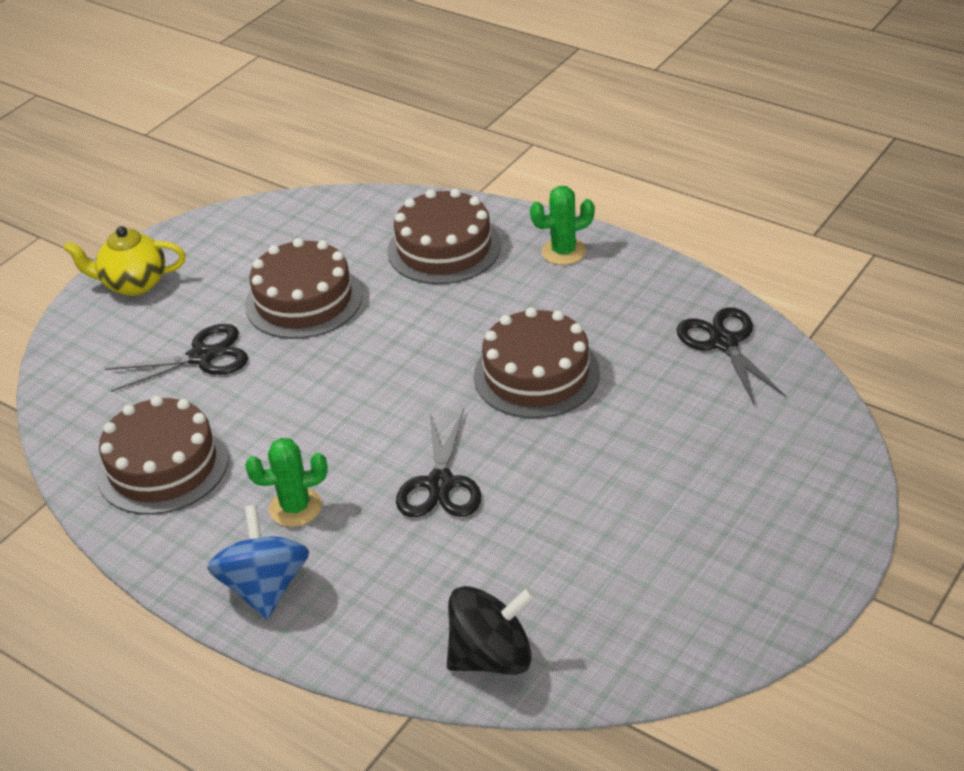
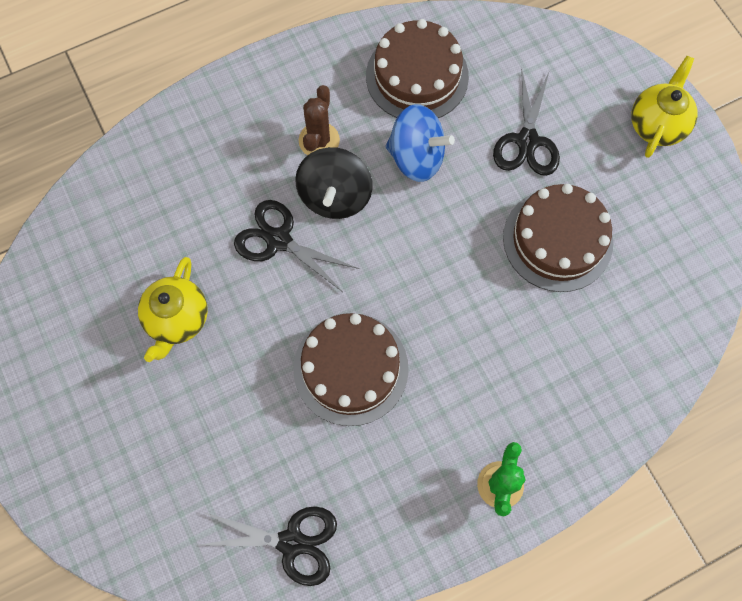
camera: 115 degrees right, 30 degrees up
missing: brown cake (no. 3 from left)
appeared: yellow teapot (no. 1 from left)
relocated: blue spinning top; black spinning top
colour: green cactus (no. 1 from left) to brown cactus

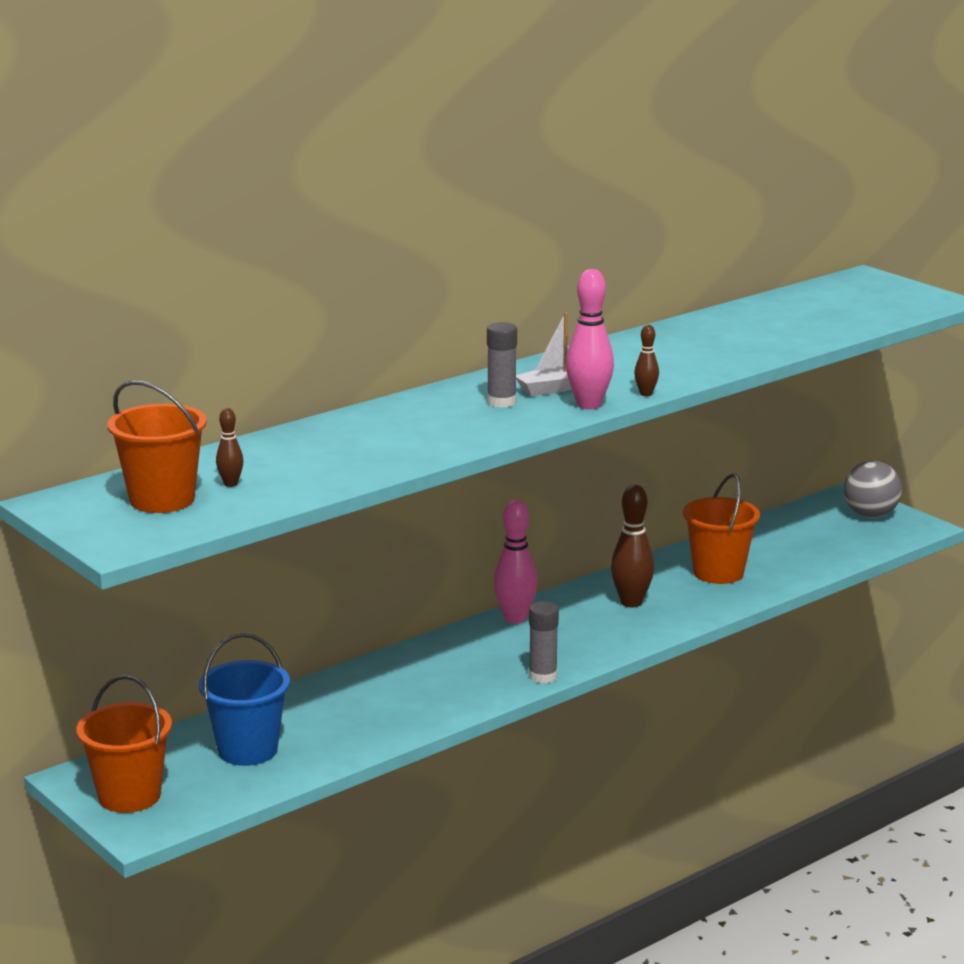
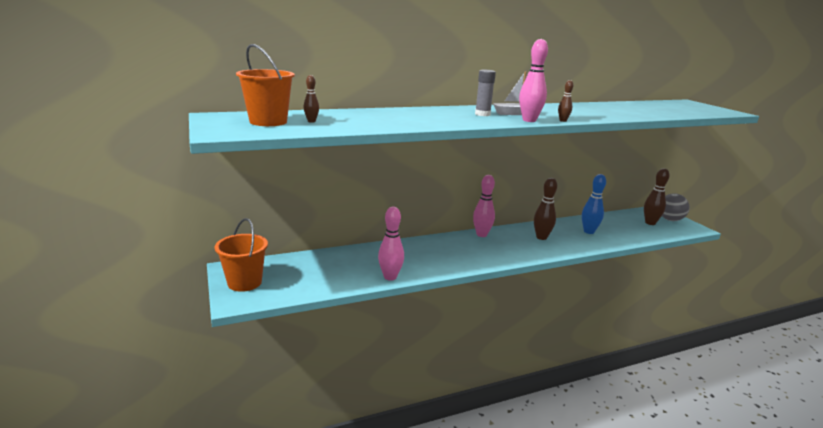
camera: 15 degrees right, 0 degrees up
missing: blue bucket; grey glue stick (no. 2 from left)
appeared: pink bowling pin (no. 1 from left); brown bowling pin (no. 4 from left)
exchanged: orange bucket (no. 3 from left) to blue bowling pin

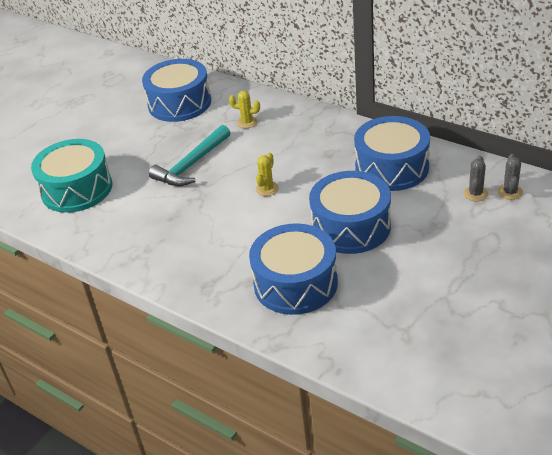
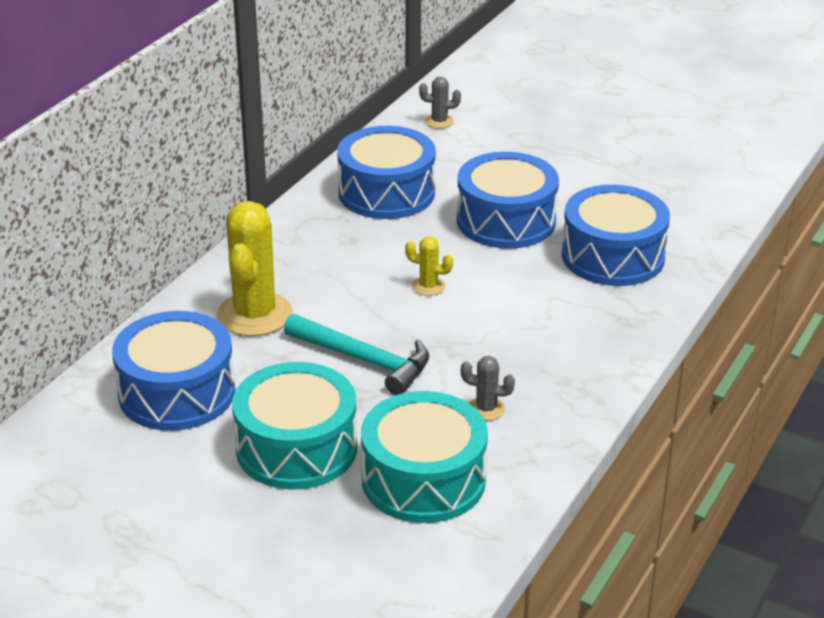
camera: 100 degrees left, 5 degrees down
appeared: turquoise drum (no. 1 from left)
relocated: grey cactus (no. 1 from left in the first image) to grey cactus (no. 2 from left)
size: yellow cactus (no. 1 from left) x2.18

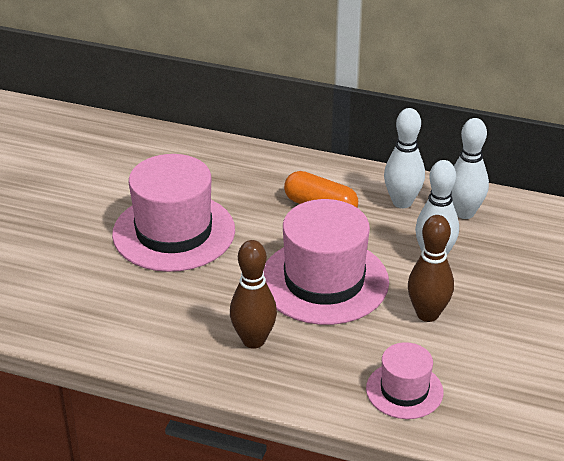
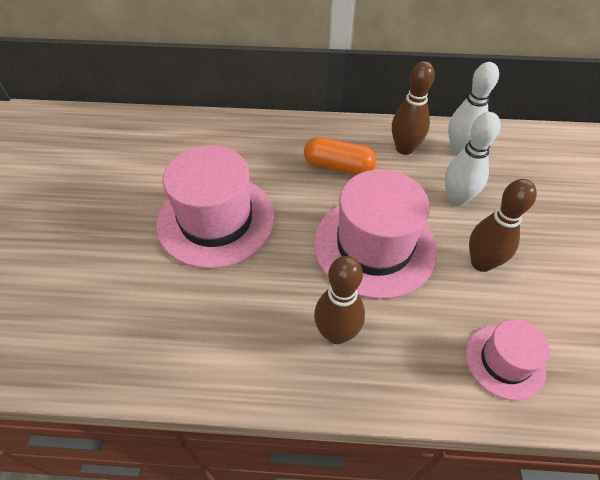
camera: 15 degrees left, 15 degrees up
colour: white bowling pin (no. 1 from left) to brown bowling pin (no. 2 from left)

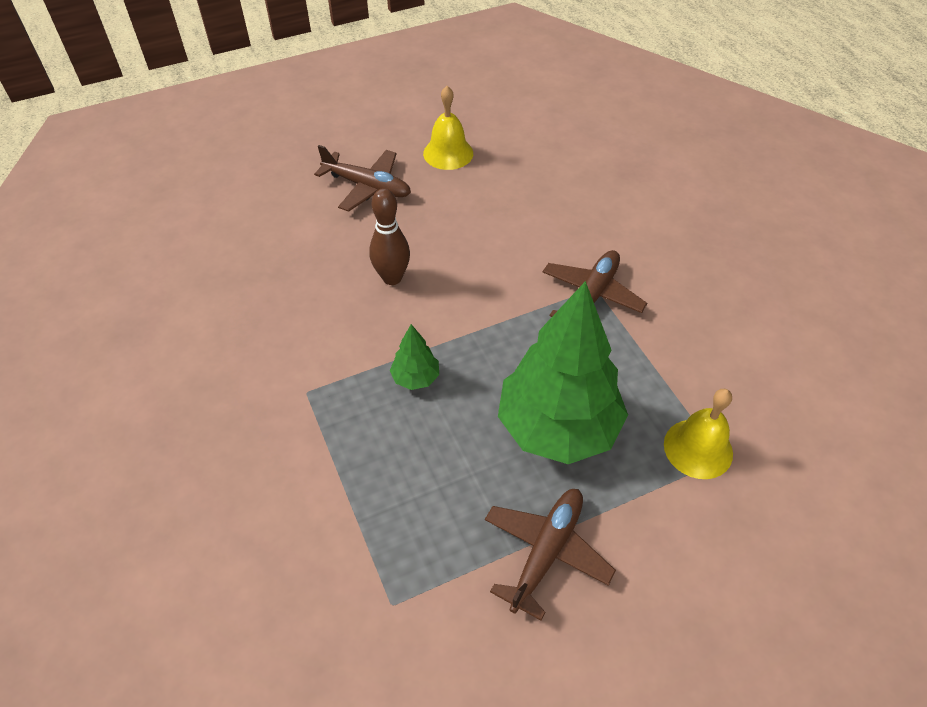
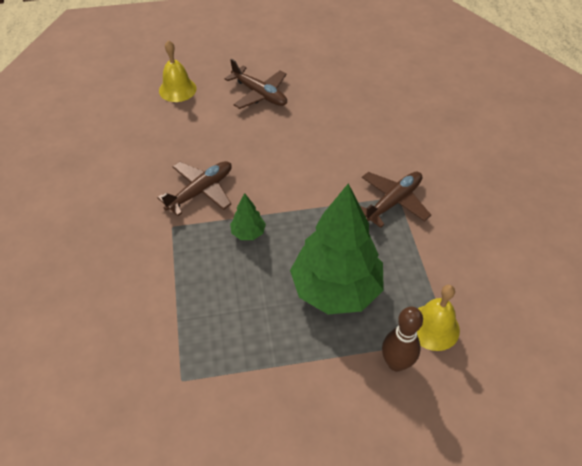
camera: 15 degrees right, 0 degrees up
relocated: brown bowling pin; yellow bell (no. 1 from left); brown plane (no. 2 from left in the first image) to brown plane (no. 1 from left)

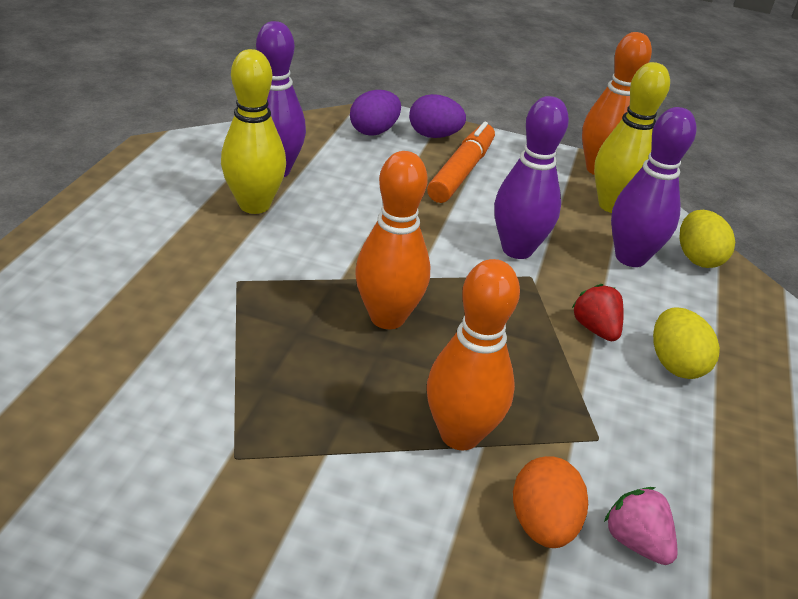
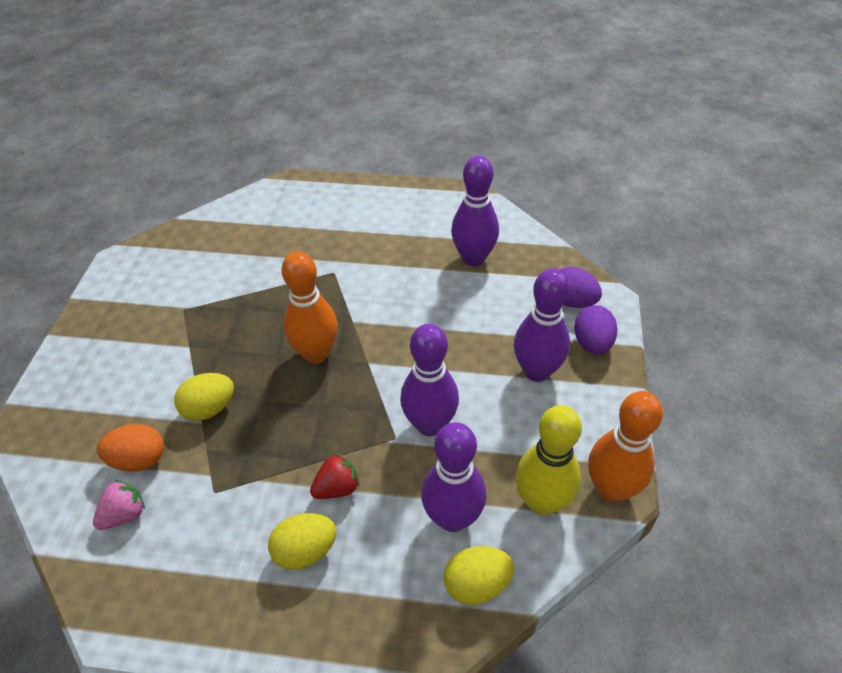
camera: 85 degrees right, 10 degrees up
missing: yellow bowling pin (no. 1 from left)
exchanged: orange marker to purple bowling pin (no. 4 from left); orange bowling pin (no. 2 from left) to yellow egg (no. 1 from left)

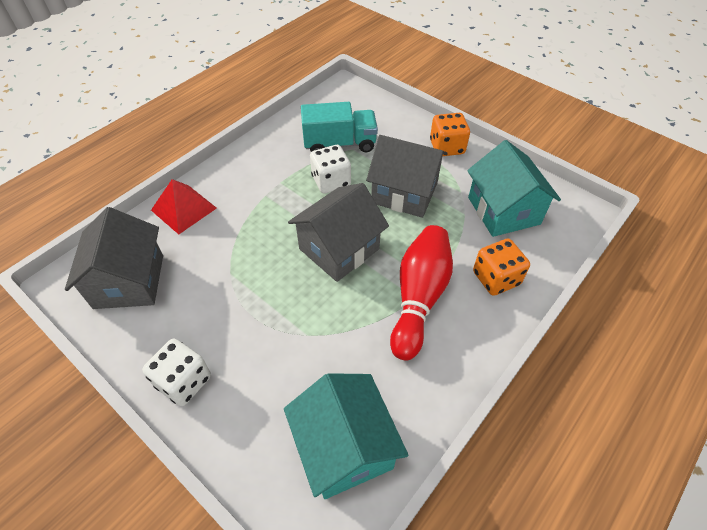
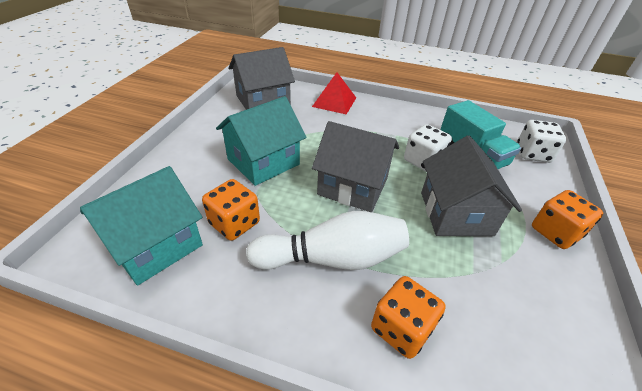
camera: 65 degrees right, 10 degrees down
appeared: orange dice (no. 1 from left)
relocated: white dice (no. 1 from left in the first image) to white dice (no. 2 from left); turquoise house (no. 2 from left)
colour: red bowling pin to white bowling pin

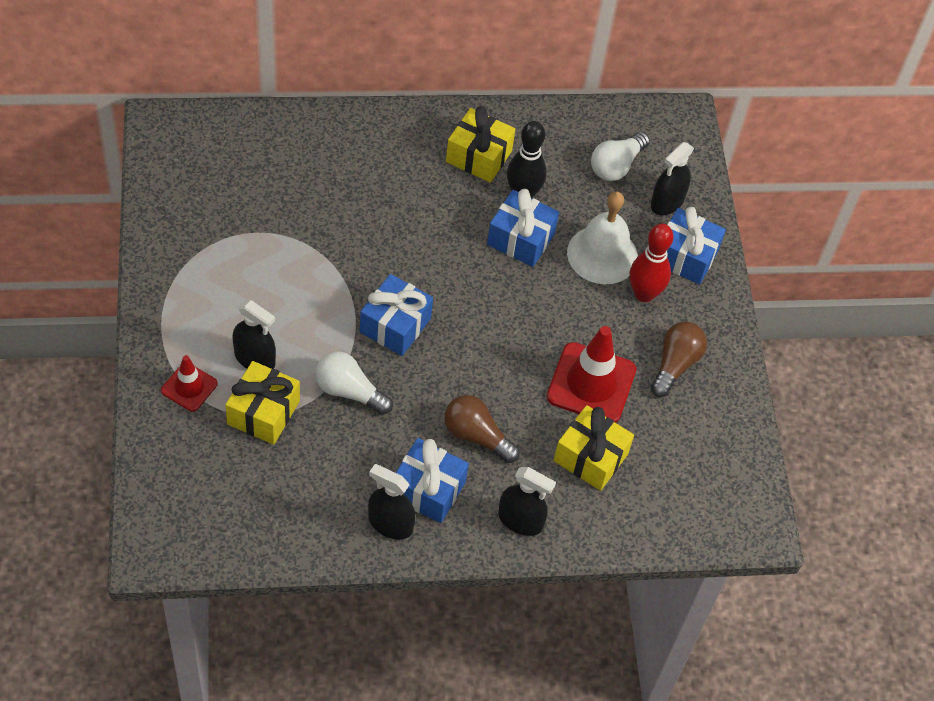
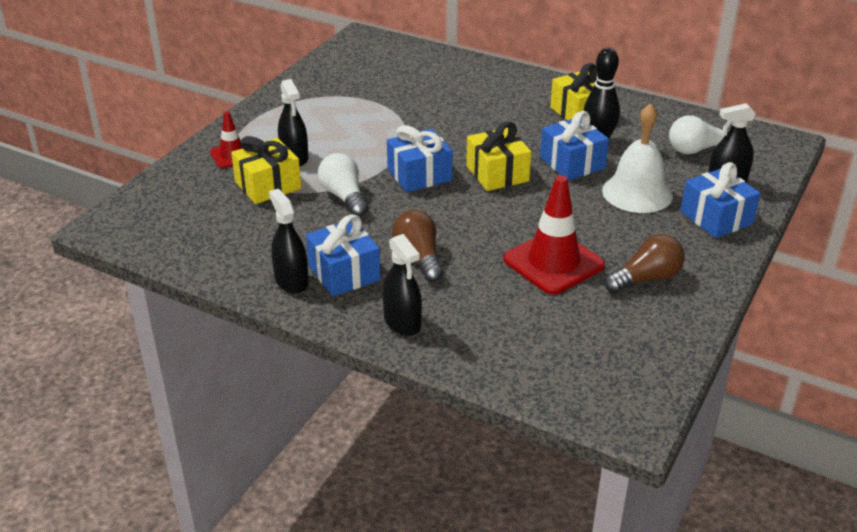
camera: 40 degrees right, 20 degrees down
missing: red bowling pin
relocated: yellow gift (no. 3 from left in the first image) to yellow gift (no. 2 from left)

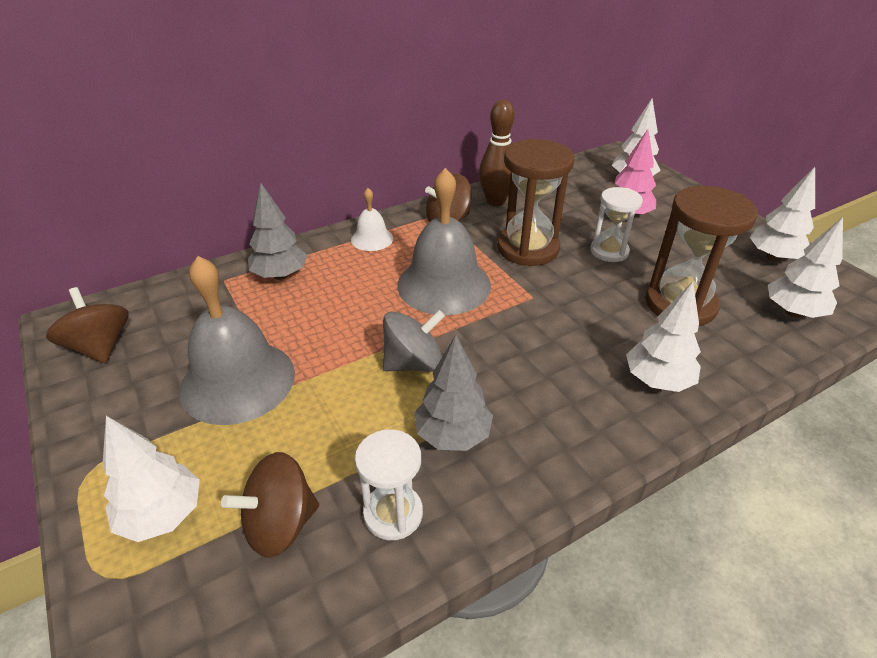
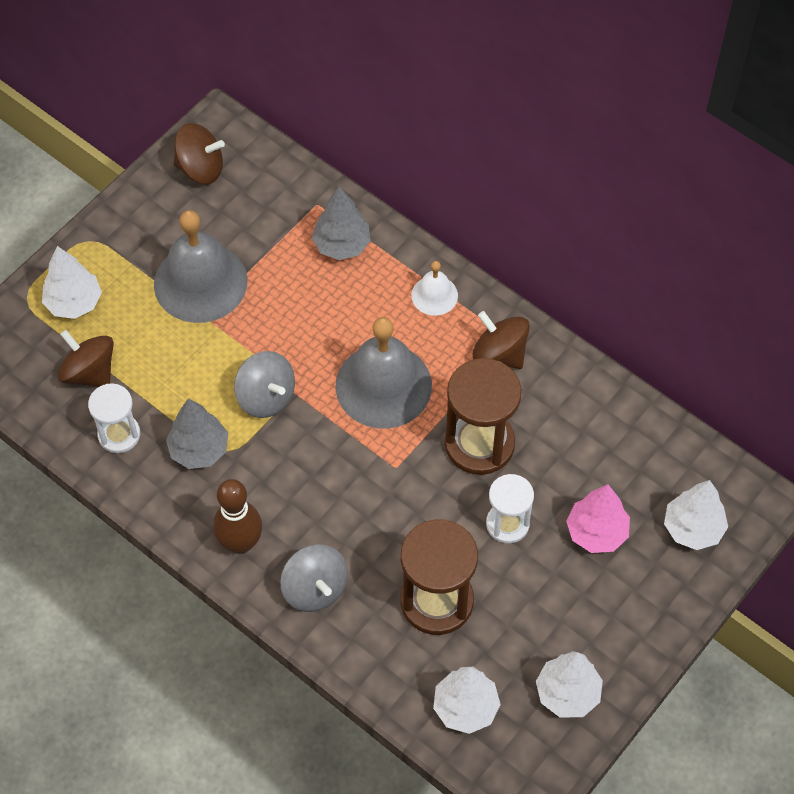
camera: 70 degrees right, 20 degrees up
relocated: brown bowling pin
exchanged: white tree (no. 3 from left) to grey spinning top (no. 2 from left)
spun: brown spinning top (no. 1 from left in the first image) 60 degrees clockwise

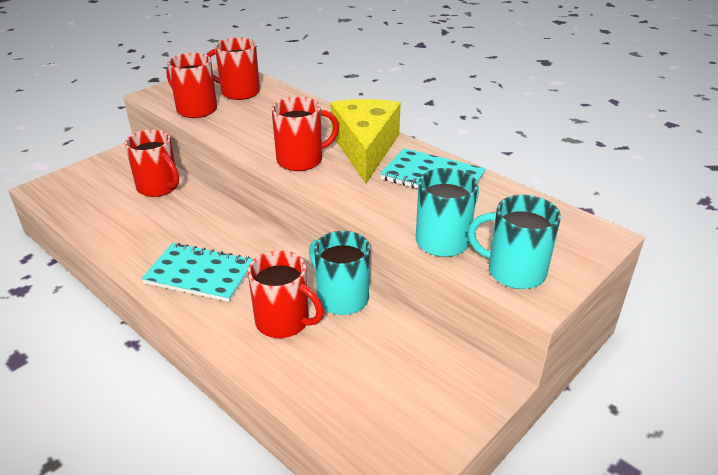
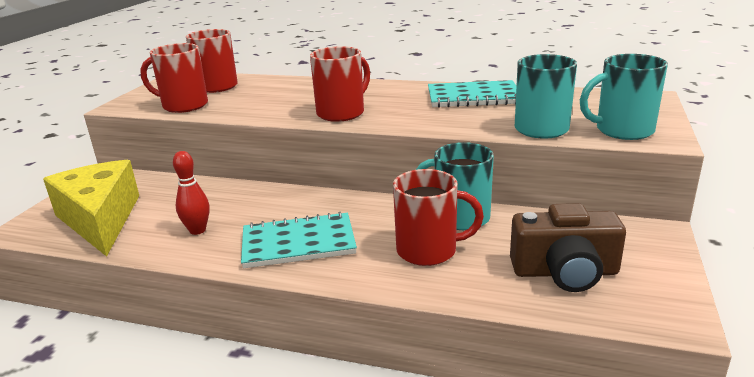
camera: 25 degrees left, 10 degrees down
missing: red mug (no. 1 from left)
appeared: red bowling pin; brown camera
relocated: yellow cheese

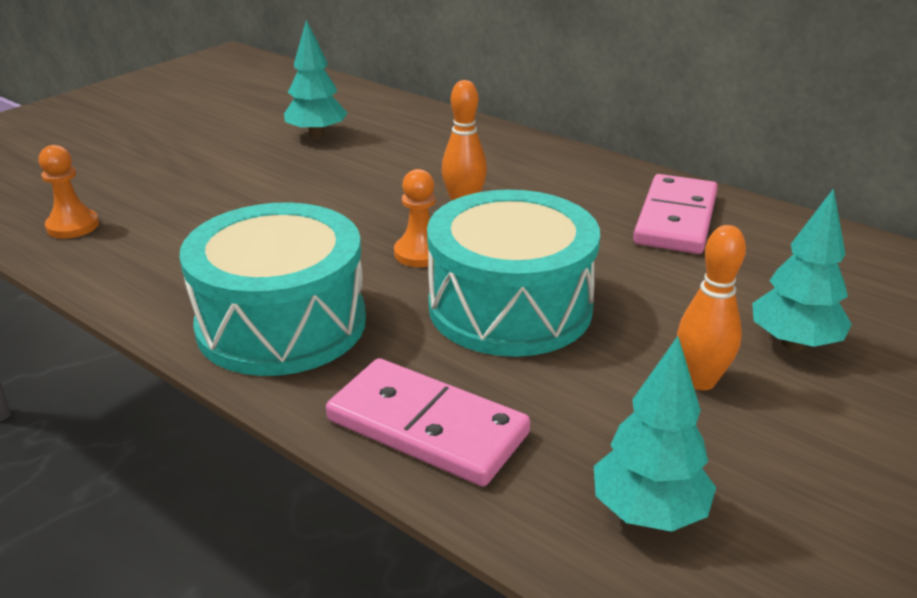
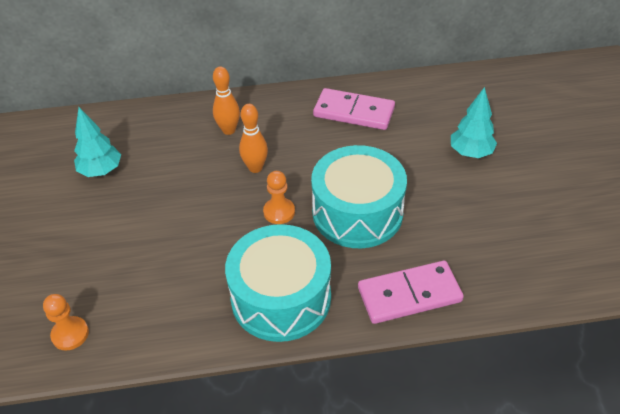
camera: 45 degrees left, 15 degrees up
missing: turquoise tree (no. 2 from left)
relocated: orange bowling pin (no. 2 from left in the first image) to orange bowling pin (no. 1 from left)
spun: pink domino (no. 2 from left in the first image) 45 degrees counterclockwise

